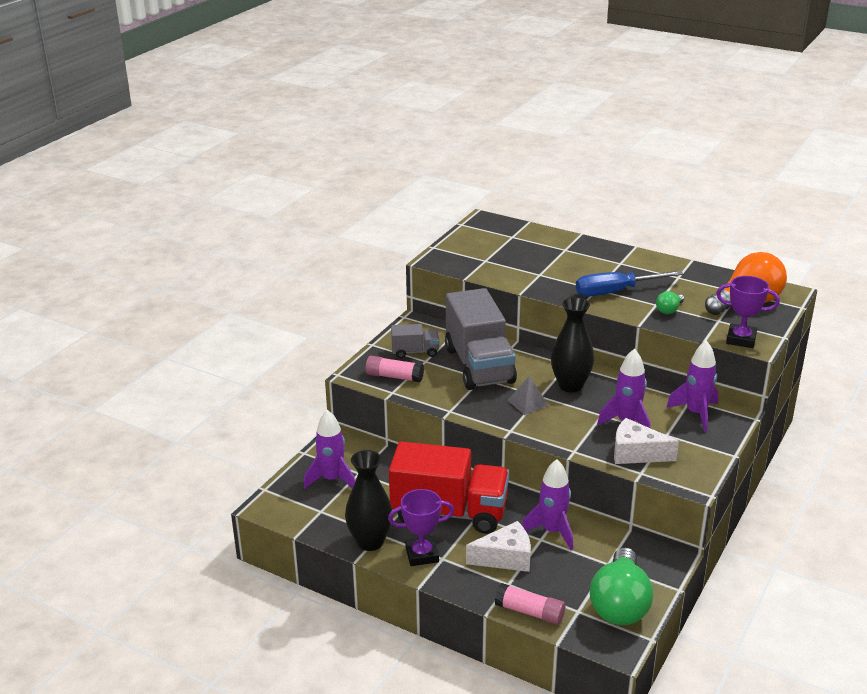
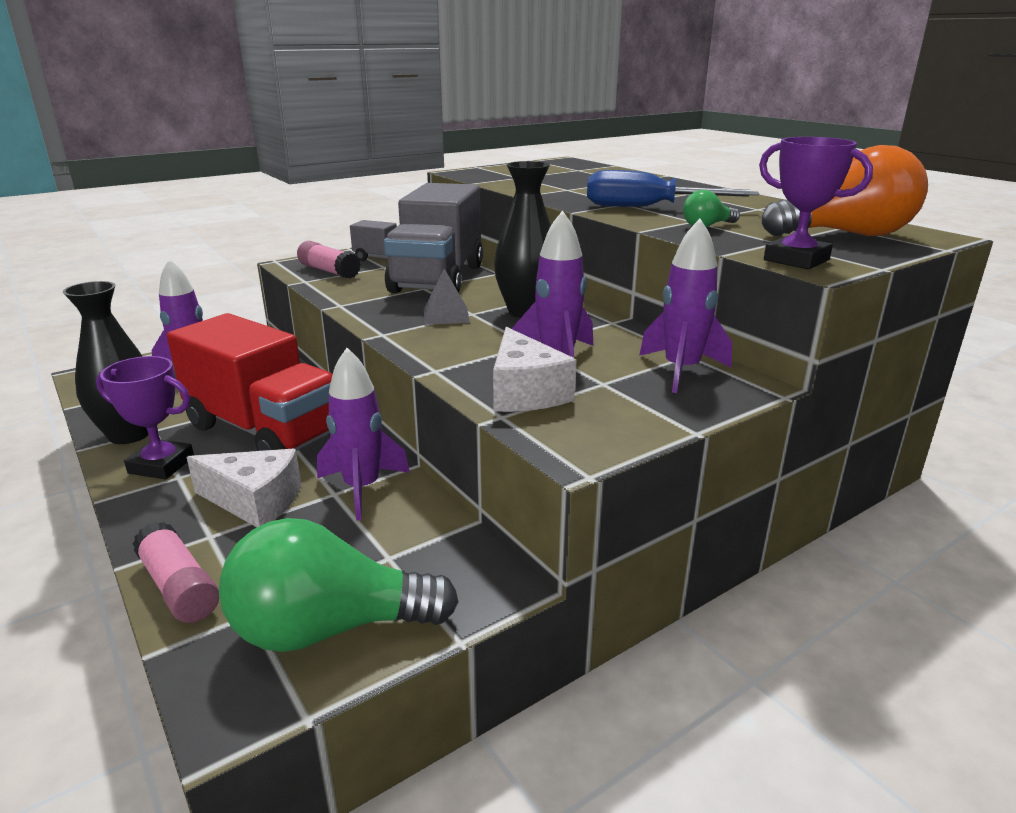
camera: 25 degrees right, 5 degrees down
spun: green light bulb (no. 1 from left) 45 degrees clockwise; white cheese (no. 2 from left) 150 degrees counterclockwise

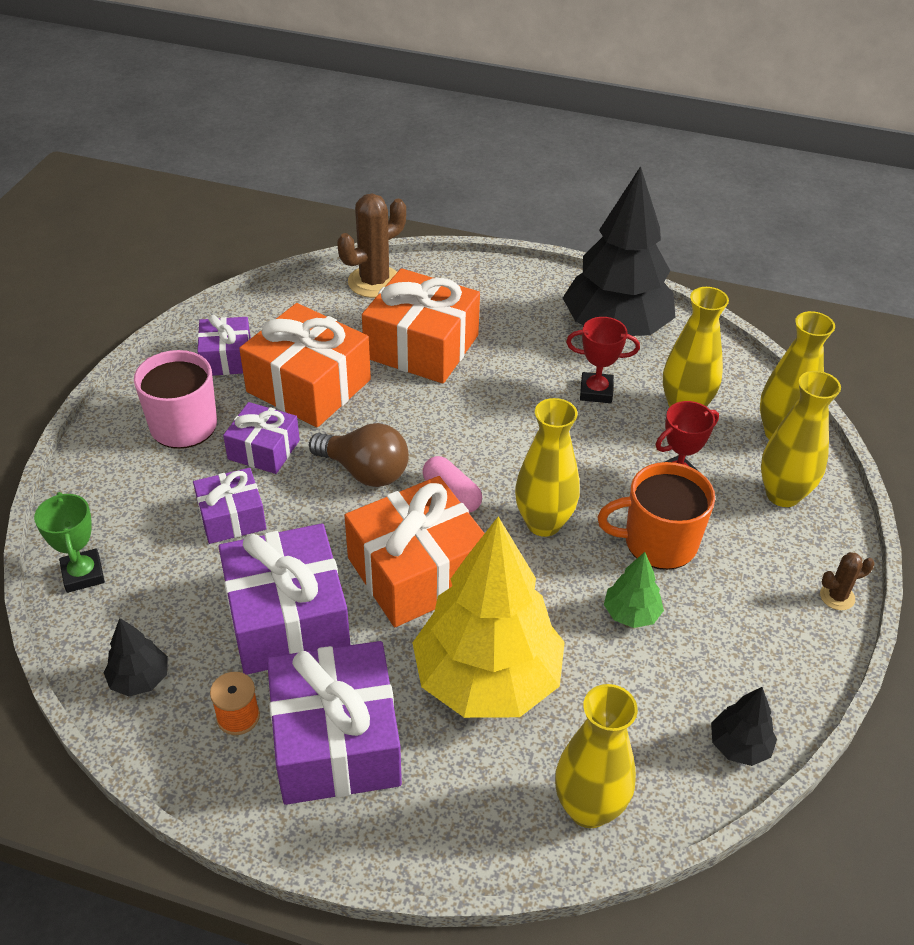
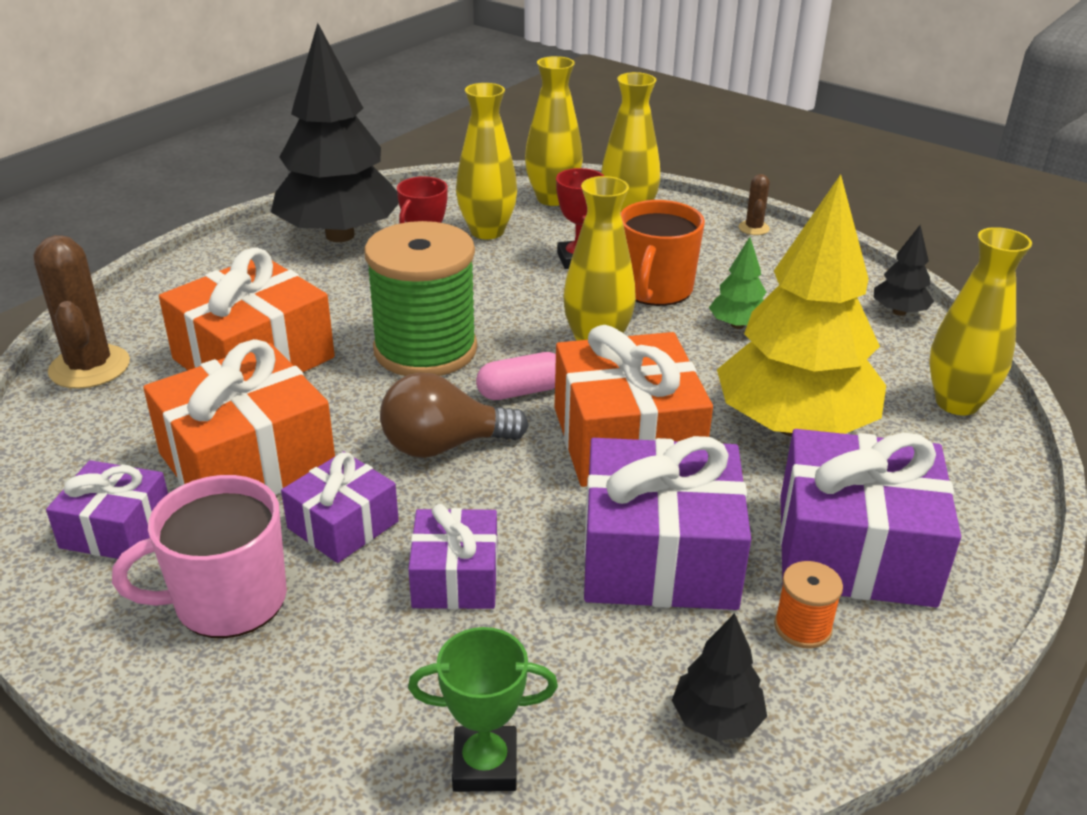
camera: 70 degrees left, 10 degrees down
appeared: green spool
spun: brown light bulb 150 degrees counterclockwise

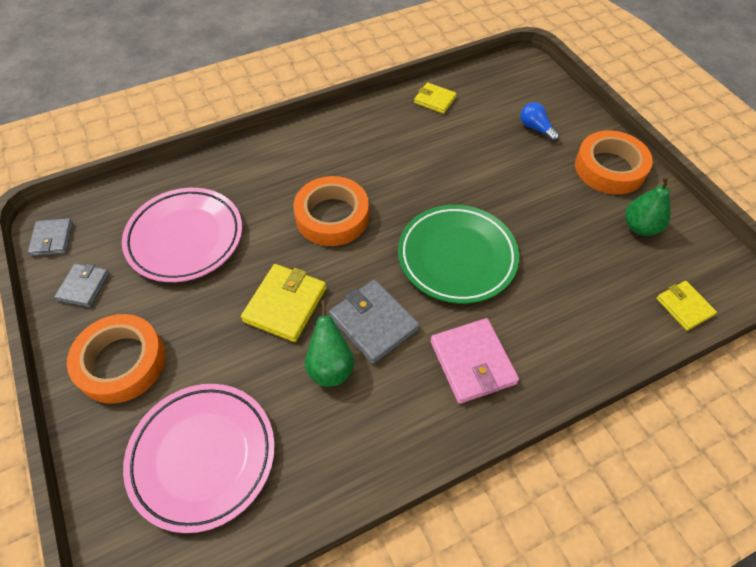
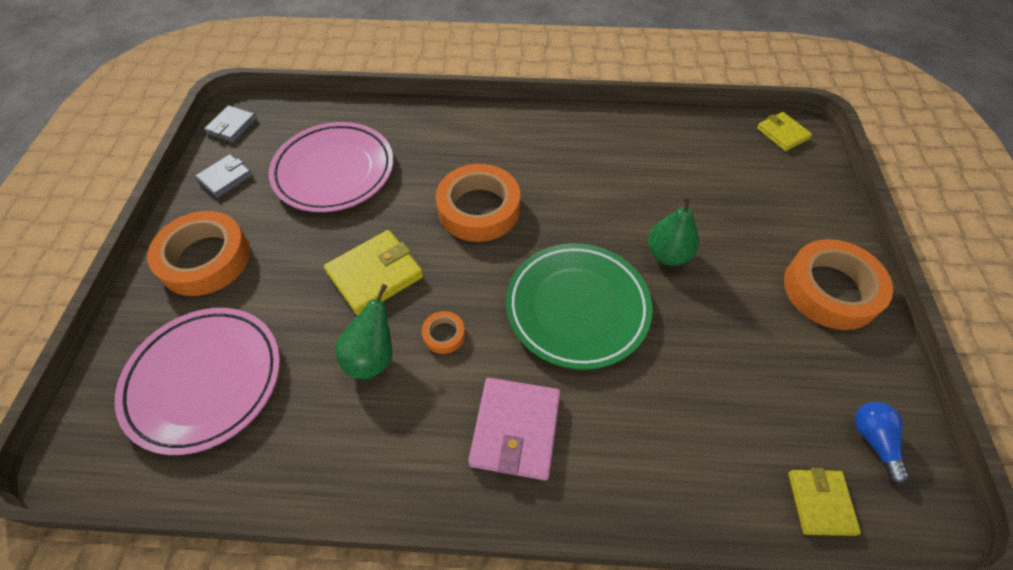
camera: 30 degrees right, 0 degrees up
relocated: yellow wallet (no. 2 from left); blue light bulb; green pear (no. 2 from left)
exchanged: grey wallet (no. 3 from left) to orange tape (no. 2 from left)

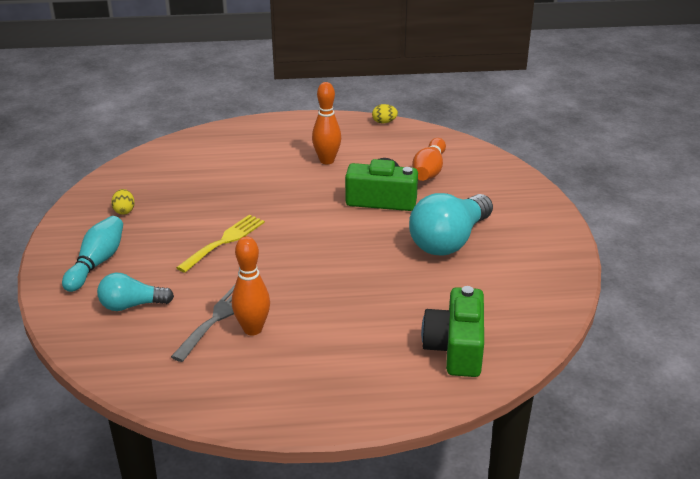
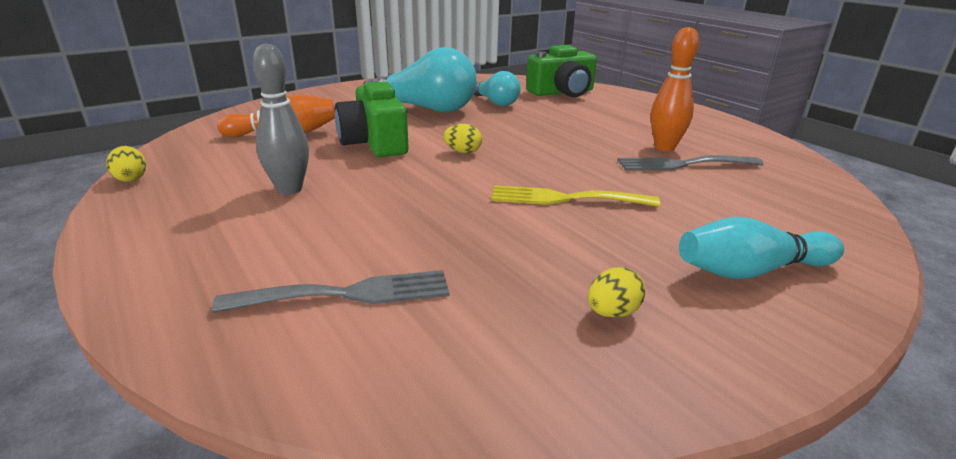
camera: 120 degrees left, 5 degrees down
appeared: grey fork (no. 1 from left); yellow egg (no. 2 from left)
relocated: turquoise light bulb (no. 1 from left in the first image) to turquoise light bulb (no. 2 from left)
colour: orange bowling pin (no. 2 from left) to grey bowling pin

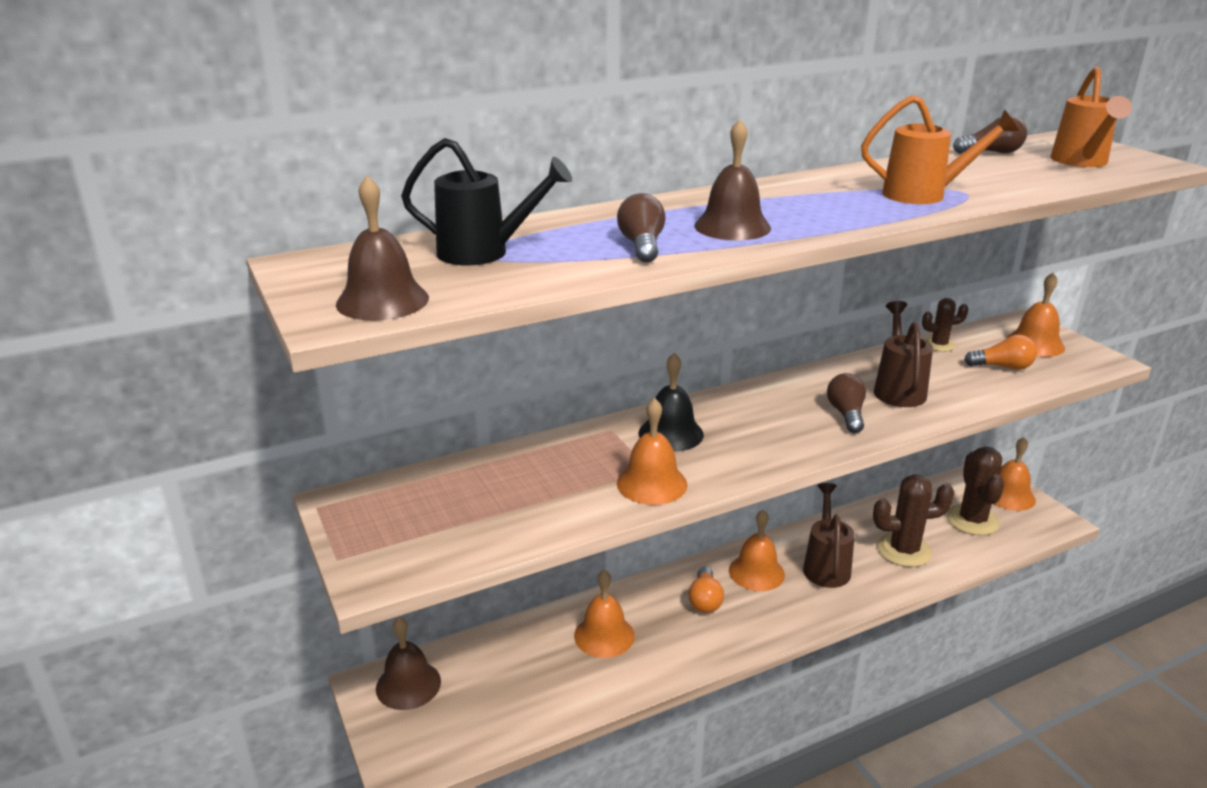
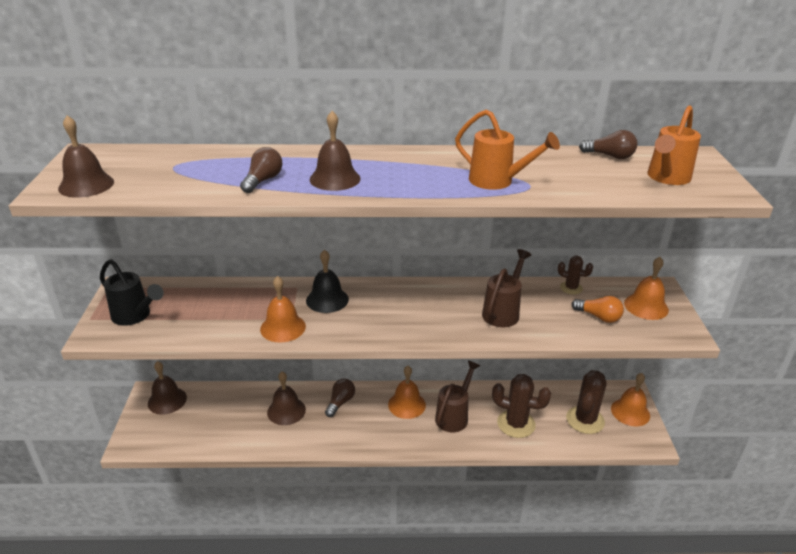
camera: 25 degrees right, 5 degrees up
missing: orange light bulb (no. 1 from left)
relocated: black watering can; brown light bulb (no. 2 from left)
colour: orange bell (no. 1 from left) to brown bell (no. 3 from left)

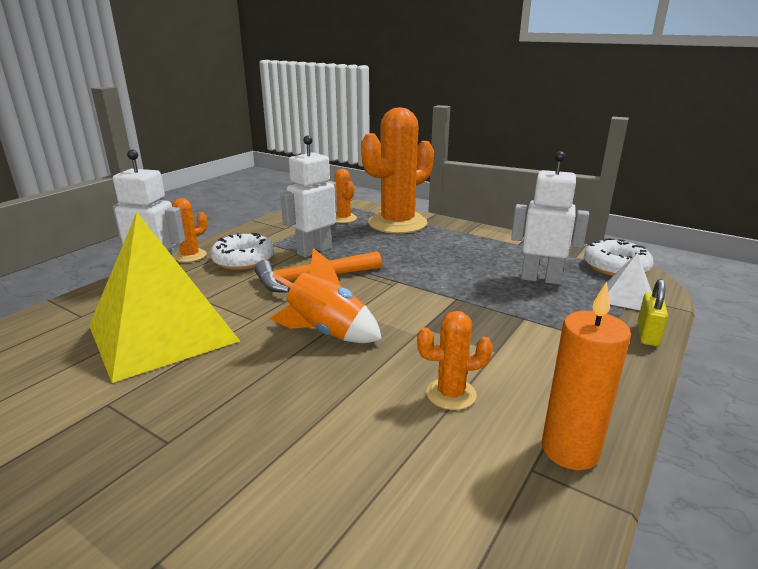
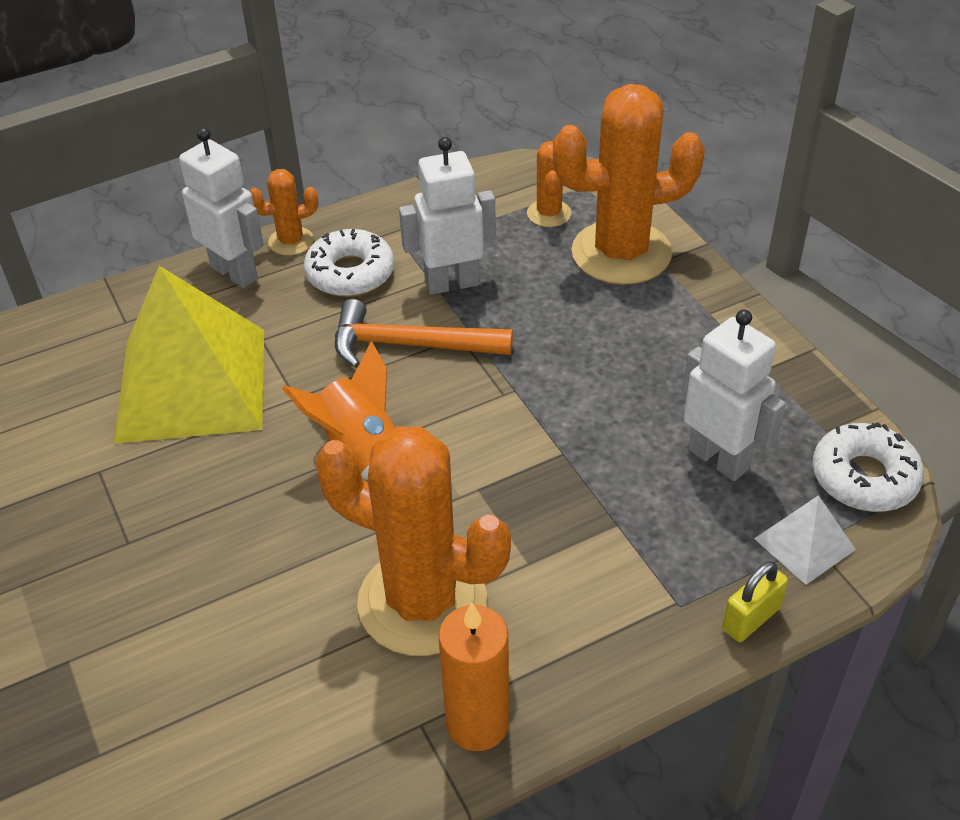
camera: 30 degrees right, 20 degrees up
size: orange cactus (no. 4 from left in the first image) x2.16

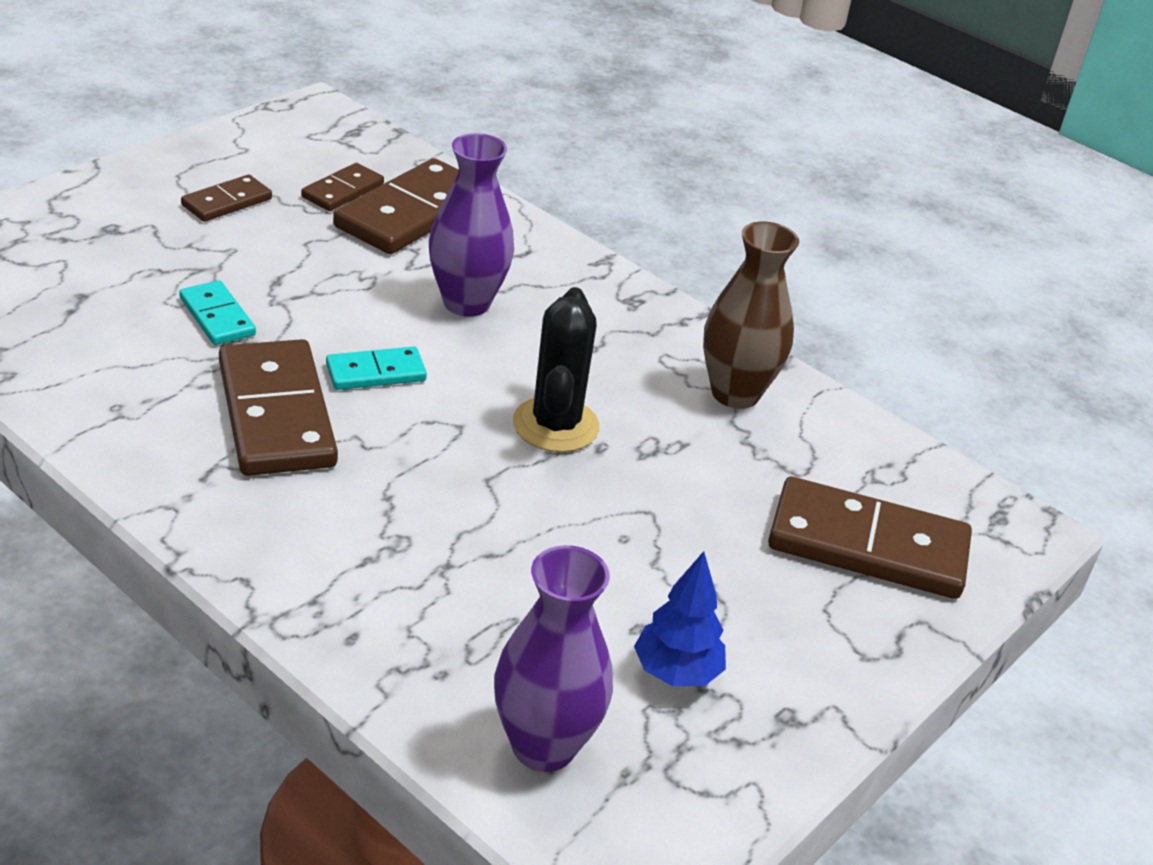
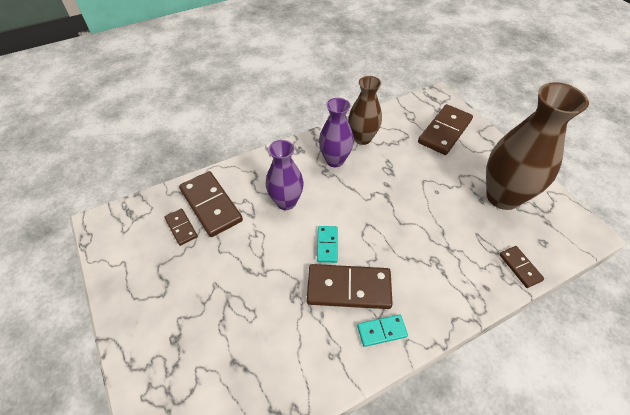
camera: 65 degrees left, 15 degrees up
missing: black cactus
relocated: turquoise domino (no. 1 from left in the first image) to turquoise domino (no. 2 from left); brown domino (no. 1 from left in the first image) to brown domino (no. 5 from left); purple vase (no. 2 from left)
exchanged: blue tree to brown vase (no. 2 from left)

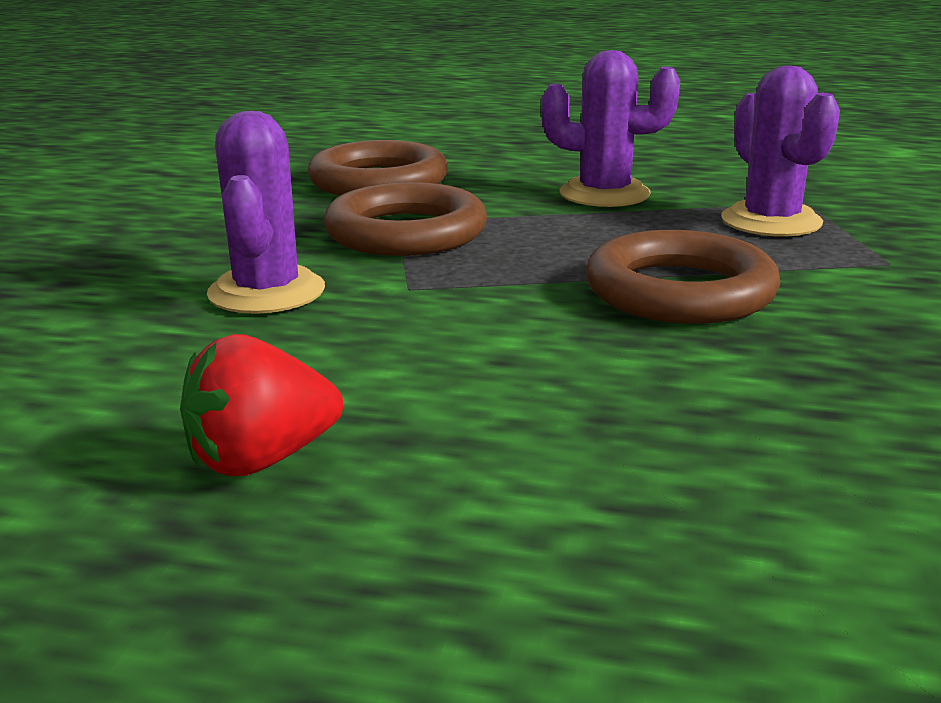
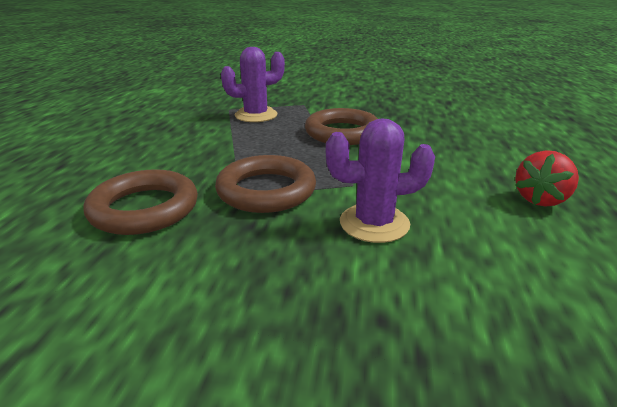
camera: 95 degrees left, 5 degrees up
missing: purple cactus (no. 2 from left)
spun: red strawberry 75 degrees clockwise

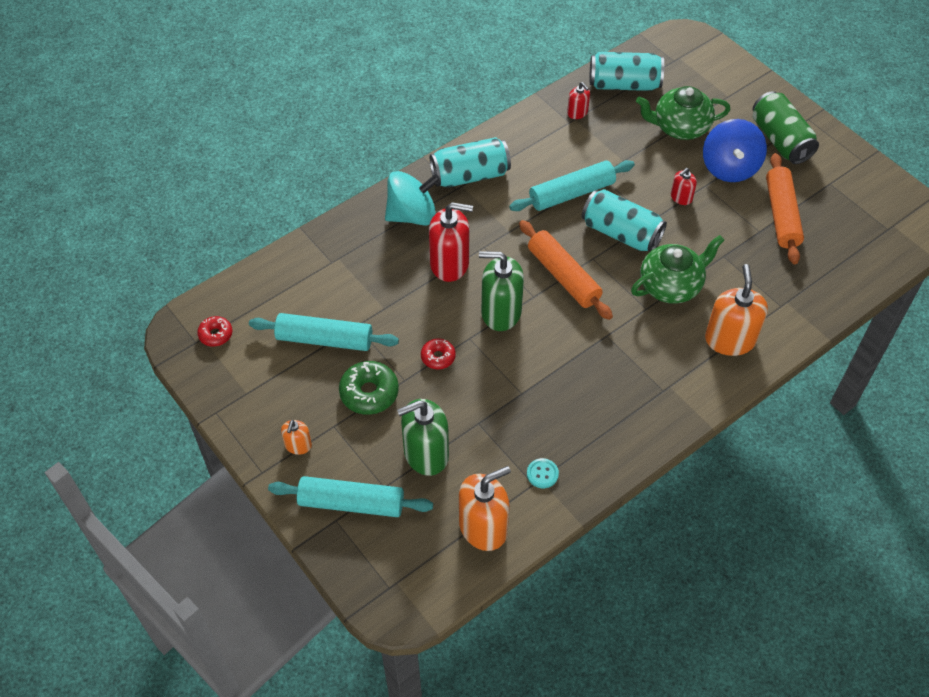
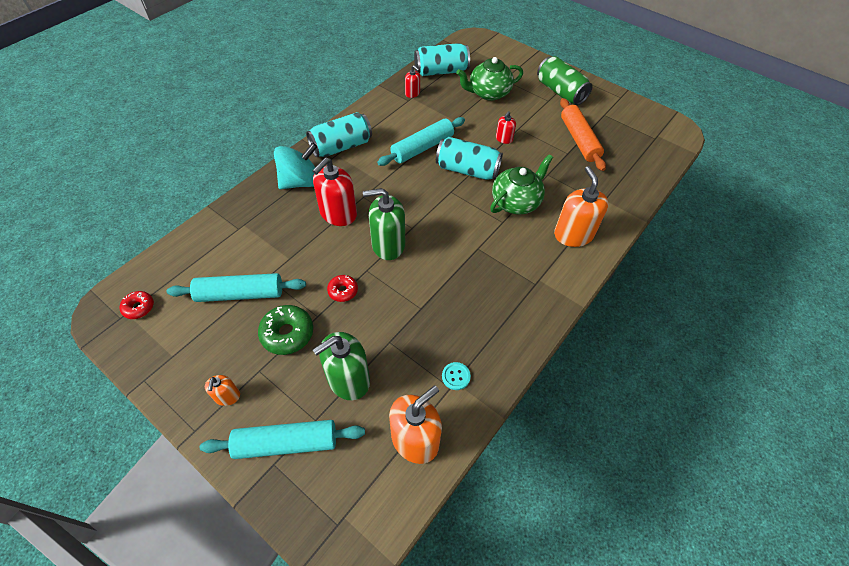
camera: 15 degrees left, 0 degrees up
missing: orange rolling pin (no. 1 from left); blue spinning top
spun: red soap dispenser (no. 1 from left) 135 degrees clockwise

